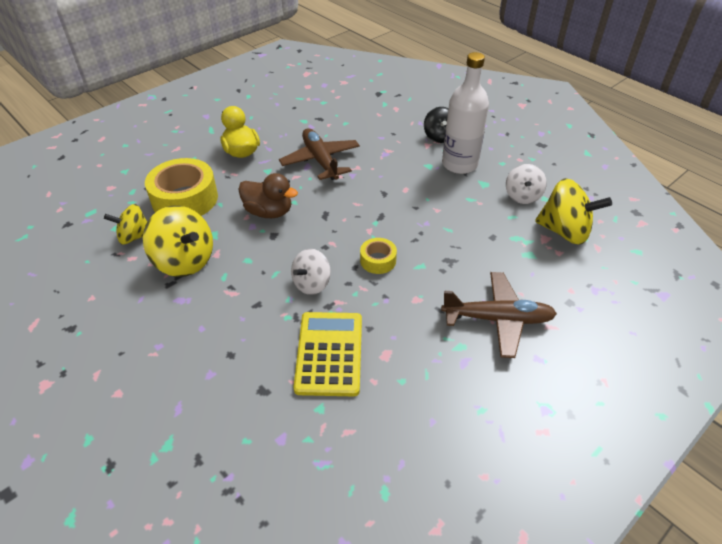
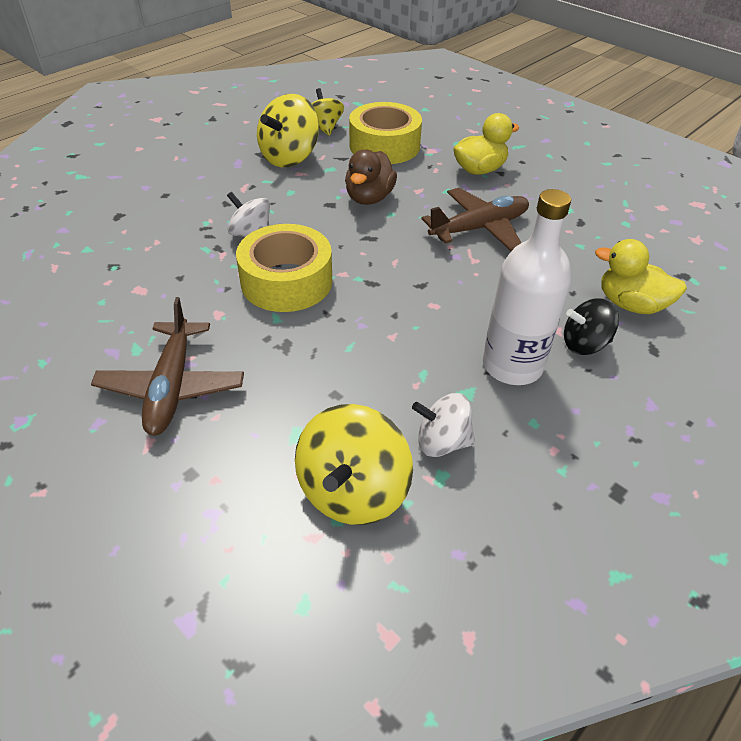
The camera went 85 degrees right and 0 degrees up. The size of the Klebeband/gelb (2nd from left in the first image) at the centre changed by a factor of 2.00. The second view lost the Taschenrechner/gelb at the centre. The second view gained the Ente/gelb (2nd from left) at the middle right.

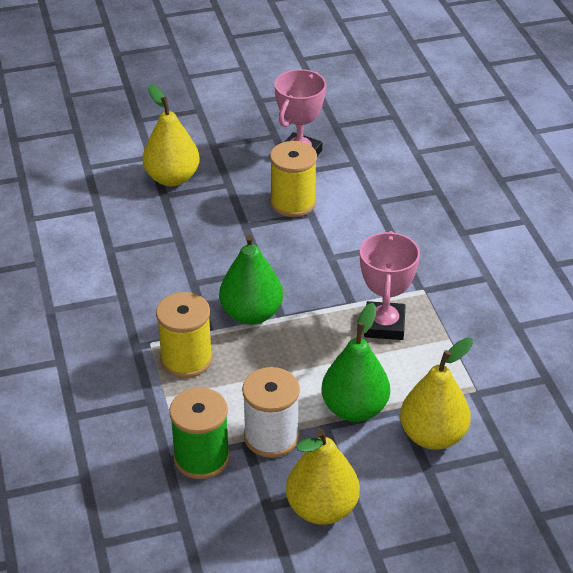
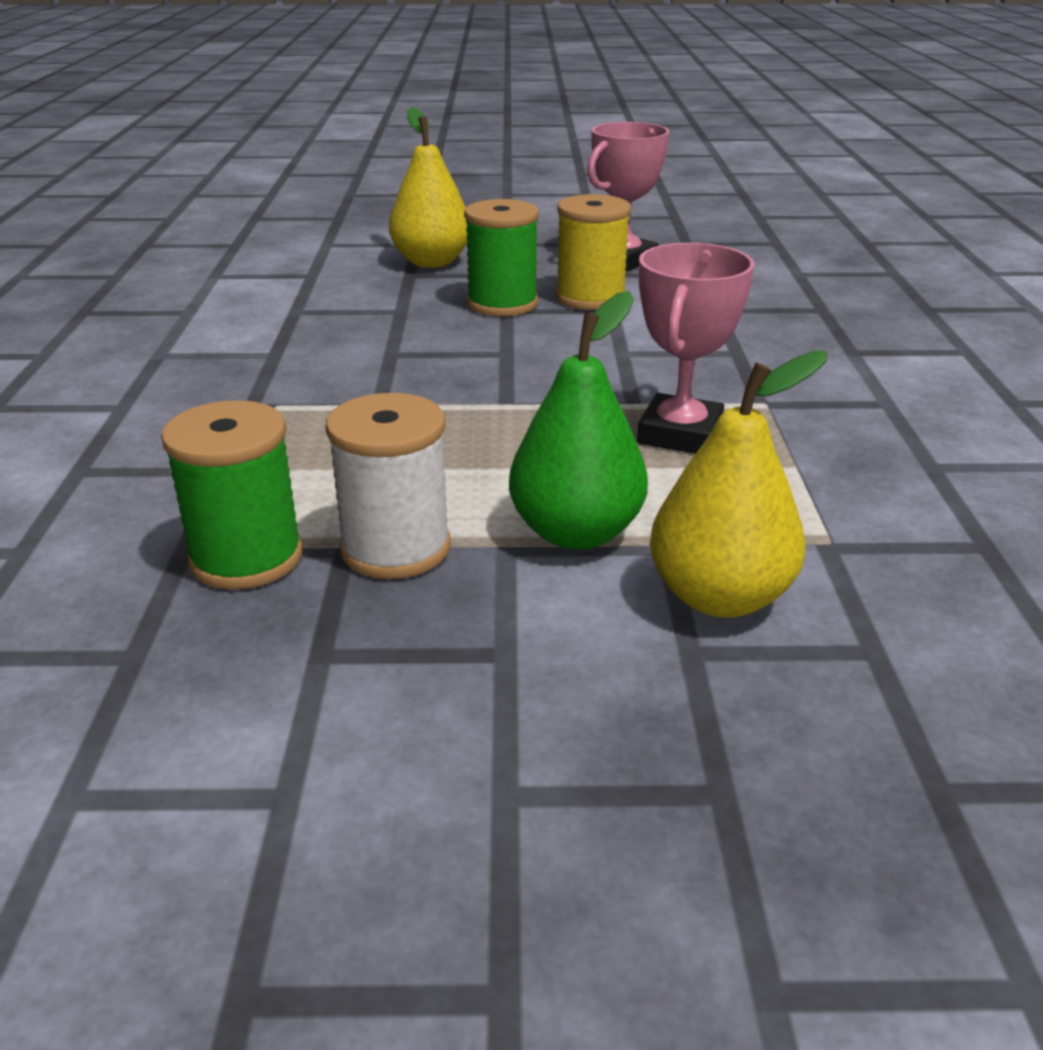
The camera went 15 degrees right and 10 degrees down. The second view lost the Birne/grün (1st from left) at the centre. The second view lost the Garnrolle/gelb (1st from left) at the middle left. The second view lost the Birne/gelb (2nd from left) at the bottom centre. The second view gained the Garnrolle/grün (2nd from left) at the top centre.

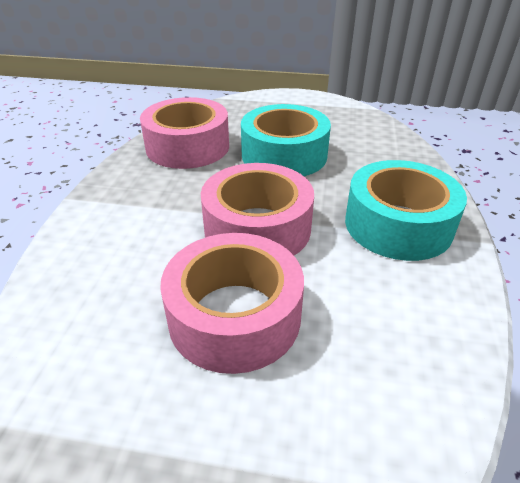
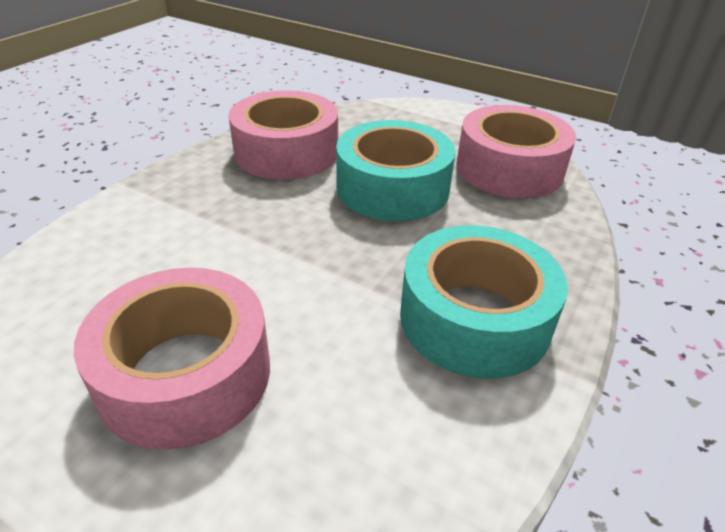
The camera went 20 degrees right and 0 degrees up. The Klebeband/rosa (3rd from left) ended up elsewhere, having gone from the centre to the top right.

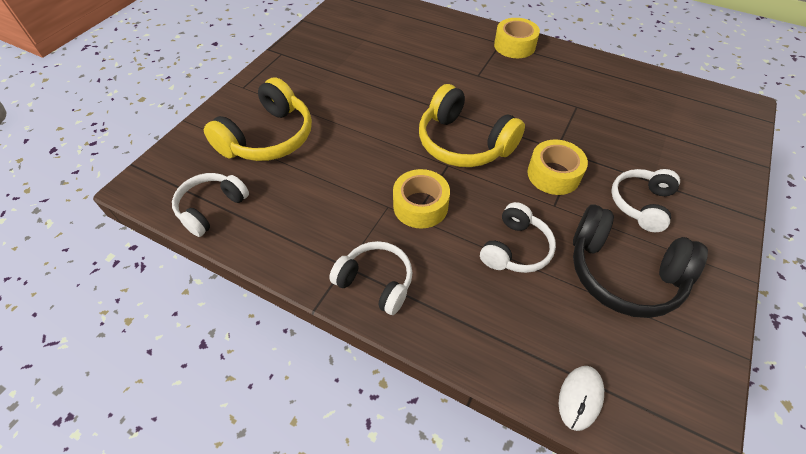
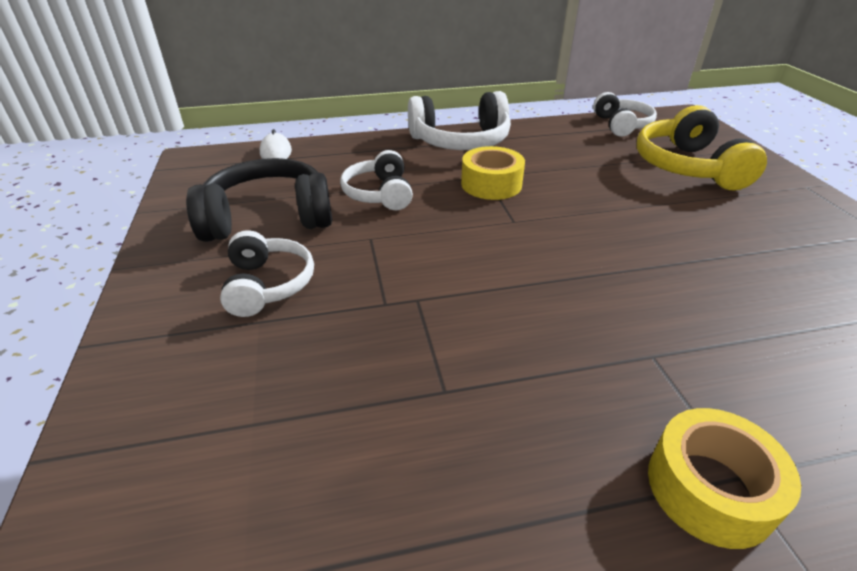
The camera went 140 degrees right and 15 degrees down. The second view lost the Kopfhörer/gelb (2nd from left) at the top centre. The second view lost the Klebeband/gelb (3rd from left) at the middle right. The size of the Kopfhörer/weiß (2nd from left in the first image) at the centre changed by a factor of 1.57.

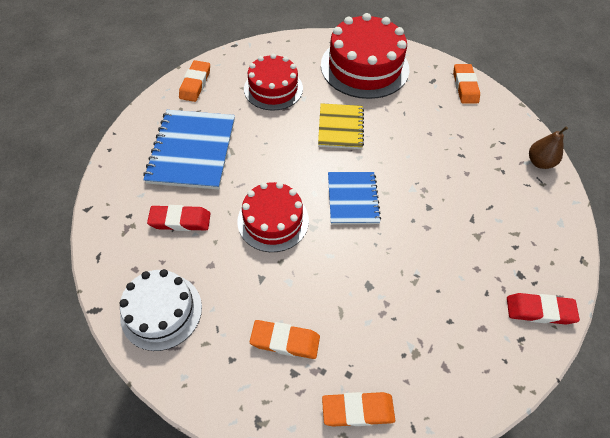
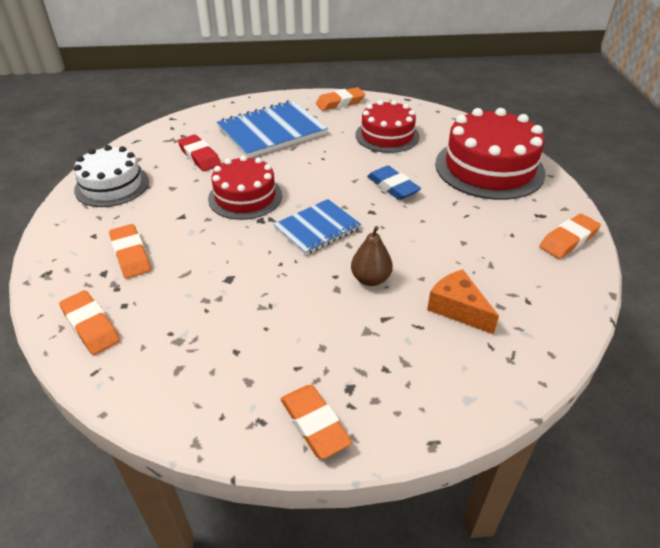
The camera went 55 degrees right and 15 degrees down. Where the Notizbuch/gelb stood at the top centre, the Radiergummi/blau came to stand at the centre. The Birne/braun ended up elsewhere, having gone from the middle right to the centre. What was the Radiergummi/rot (2nd from left) at the bottom right turned into the Radiergummi/orange (3rd from left) at the bottom centre. The second view gained the Käse/orange at the middle right.

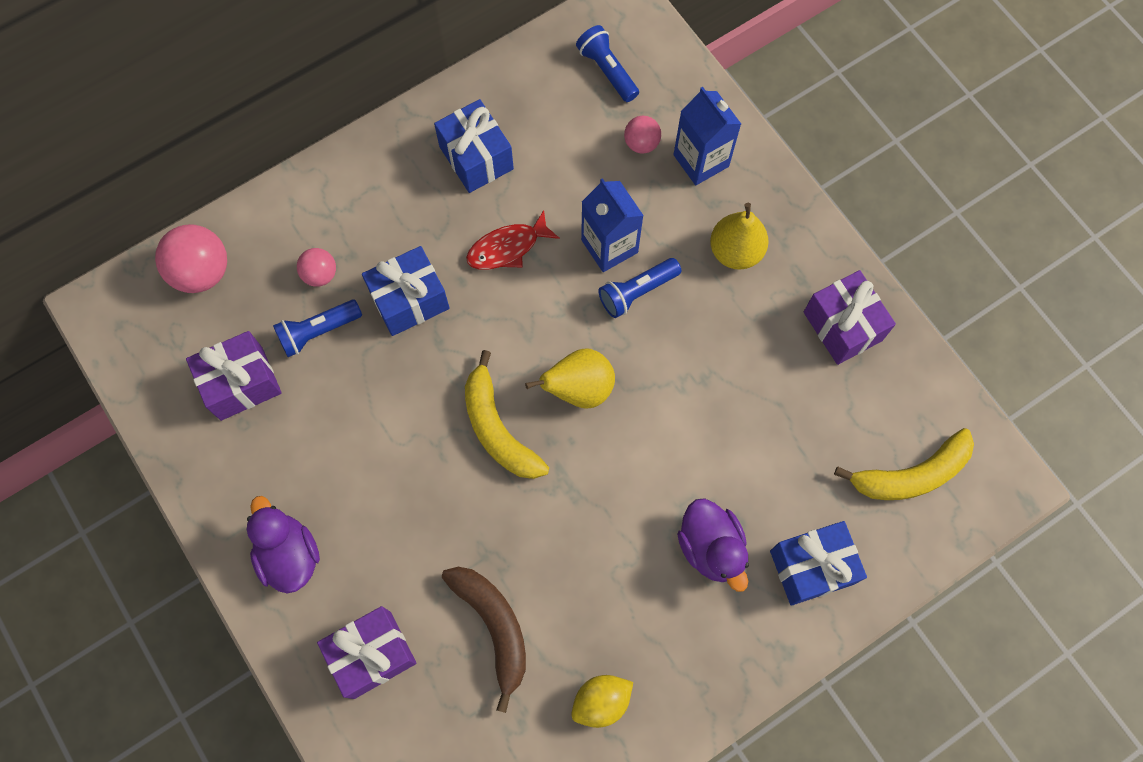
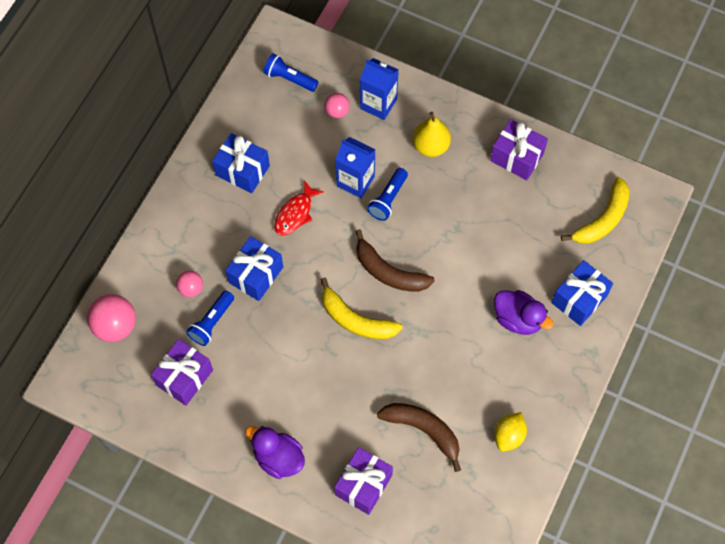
The camera went 30 degrees left and 5 degrees down. Where the Birne/gelb (1st from left) stood at the centre, the Banane/braun (1st from left) came to stand at the centre.

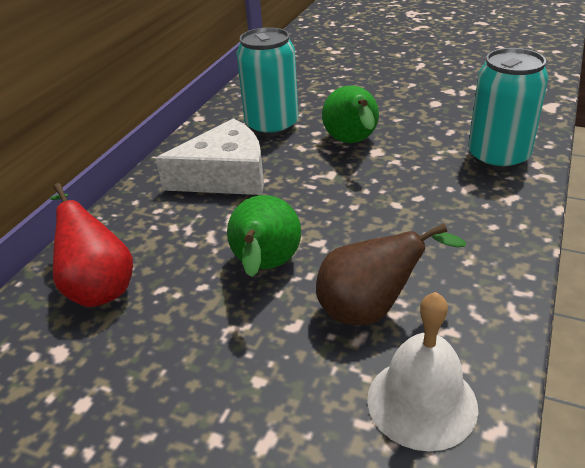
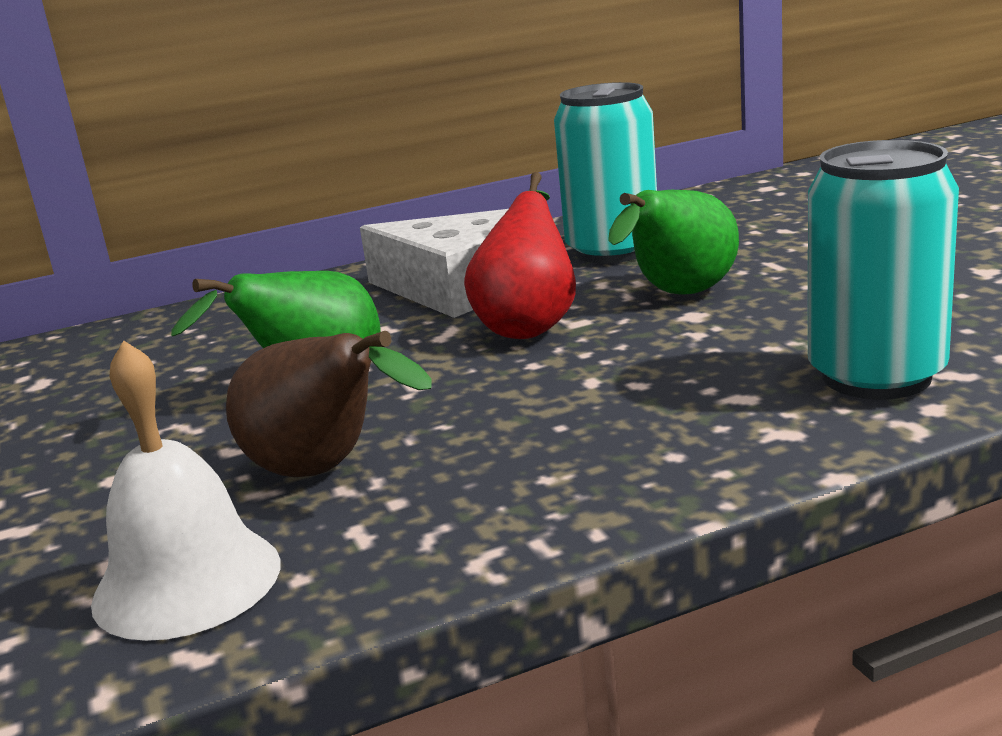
The camera went 45 degrees right and 15 degrees down. The Birne/rot ended up elsewhere, having gone from the middle left to the centre.

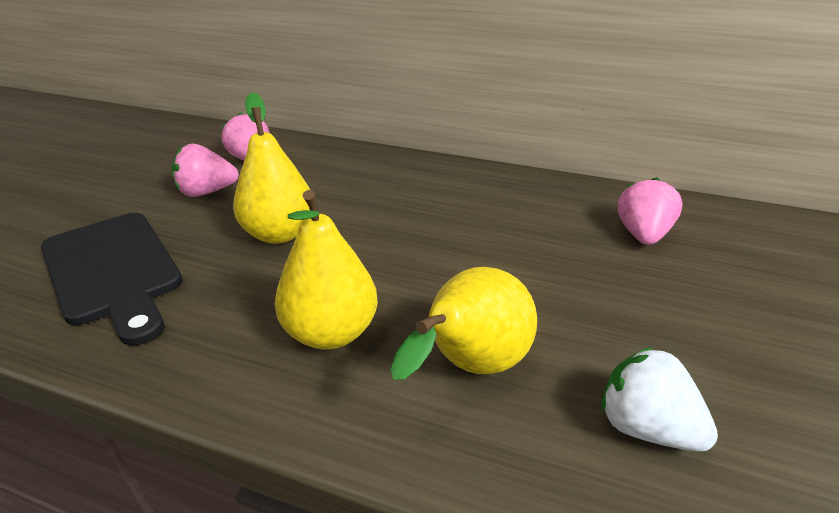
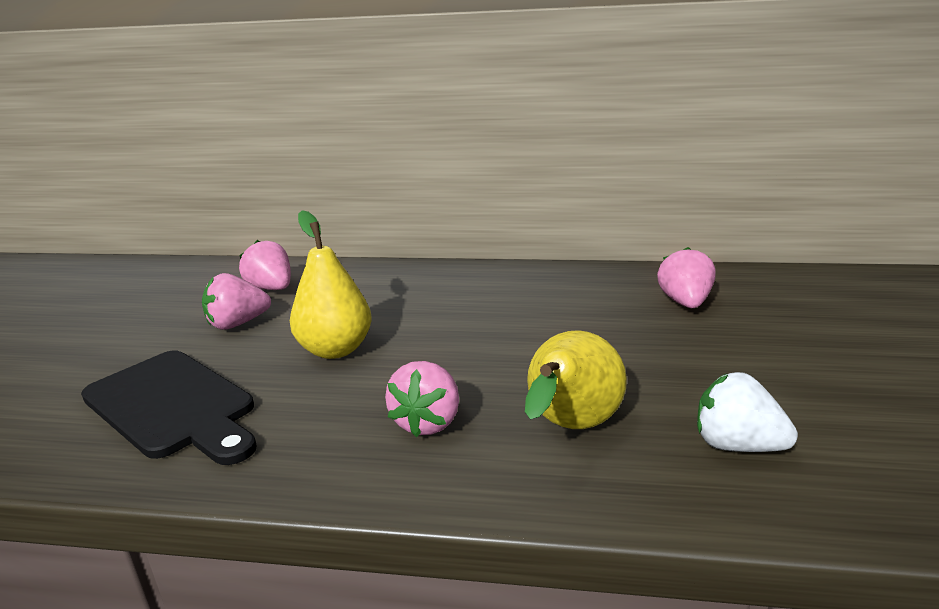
The camera went 10 degrees left and 10 degrees down. Where the Birne/gelb (2nd from left) stood at the centre, the Erdbeere/rosa (3rd from left) came to stand at the centre.

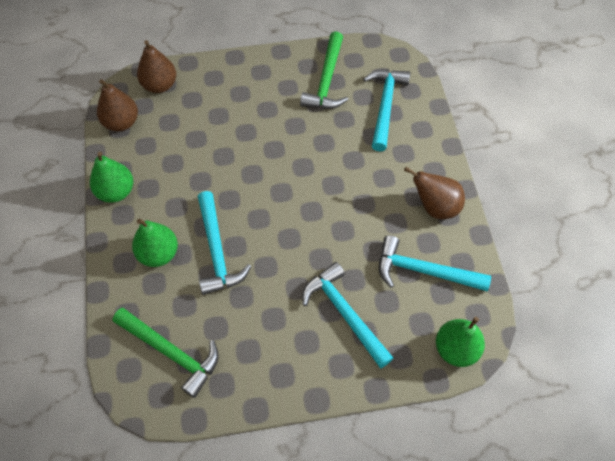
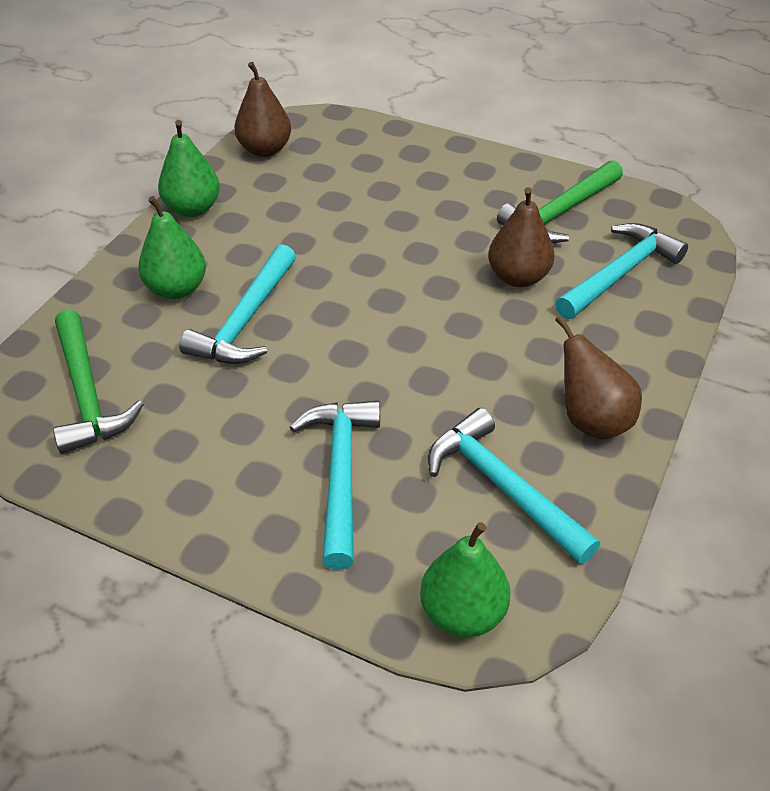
The camera went 35 degrees right and 15 degrees down. The Birne/braun (2nd from left) ended up elsewhere, having gone from the top left to the top right.

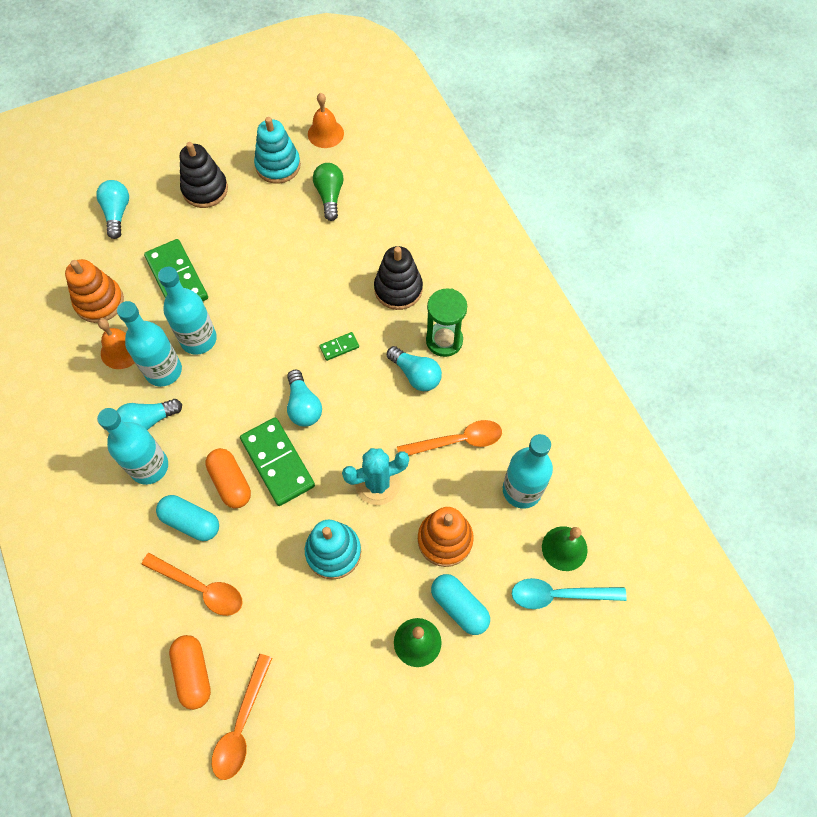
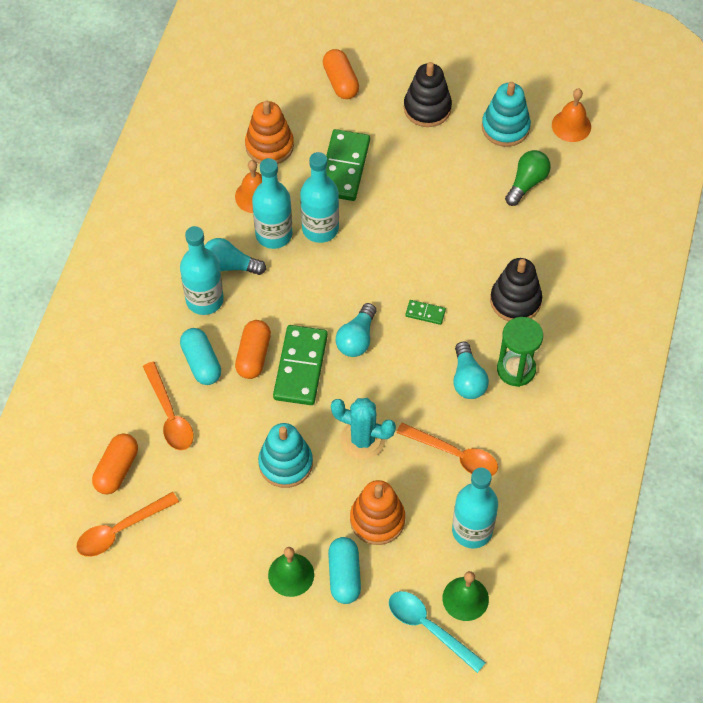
The camera went 40 degrees right and 5 degrees down. Where the Glühbirne/türkis (1st from left) stood at the top left, the Kapsel/orange (3rd from left) came to stand at the top centre.

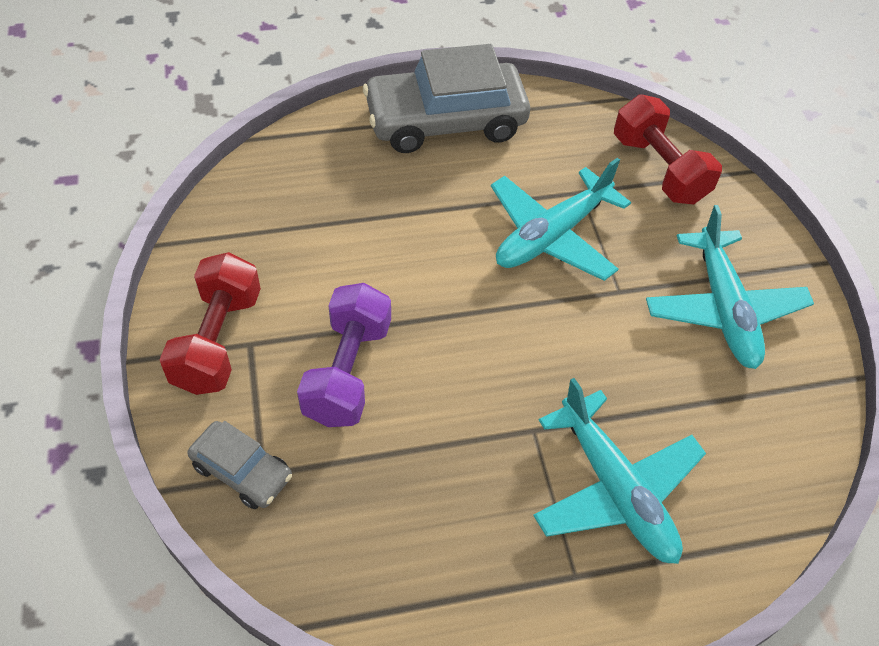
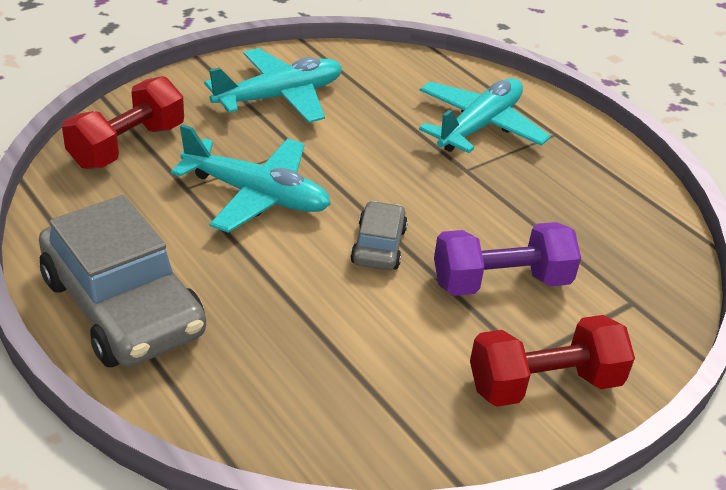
The camera went 115 degrees left and 15 degrees down. The Auto/grau (1st from left in the first image) ended up elsewhere, having gone from the bottom left to the centre.

